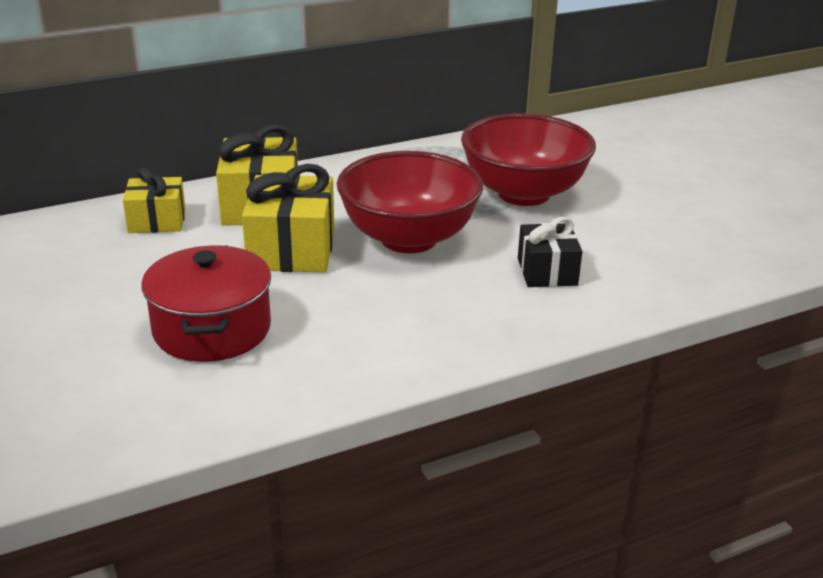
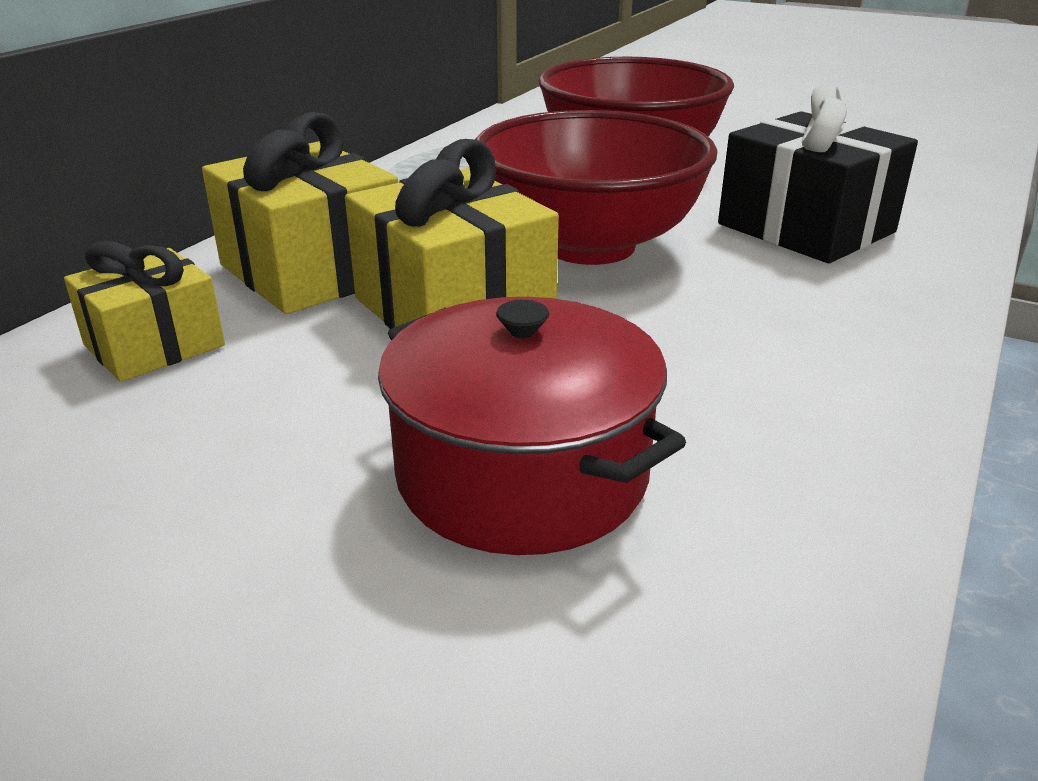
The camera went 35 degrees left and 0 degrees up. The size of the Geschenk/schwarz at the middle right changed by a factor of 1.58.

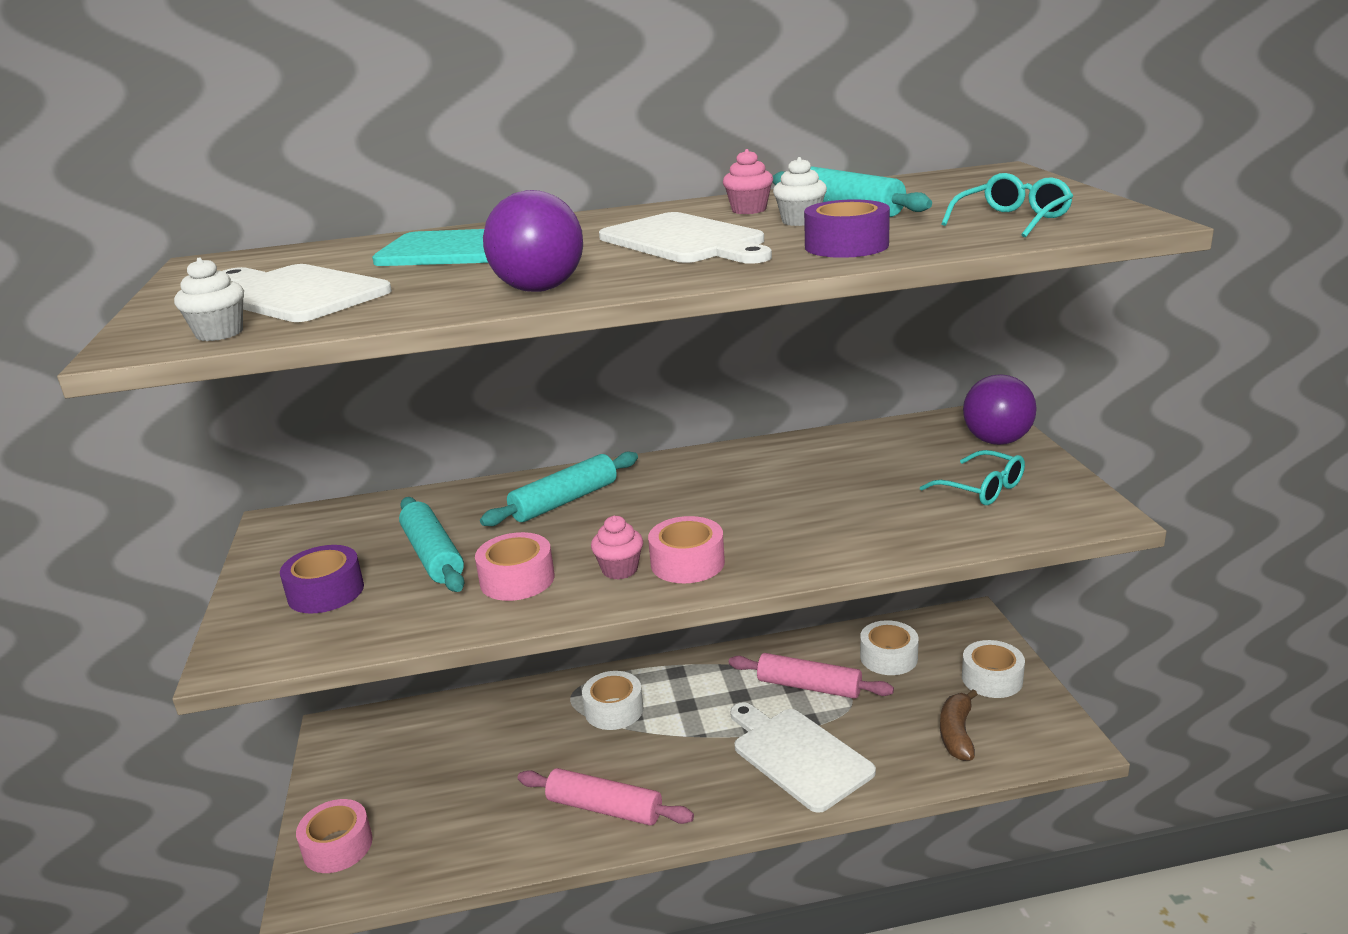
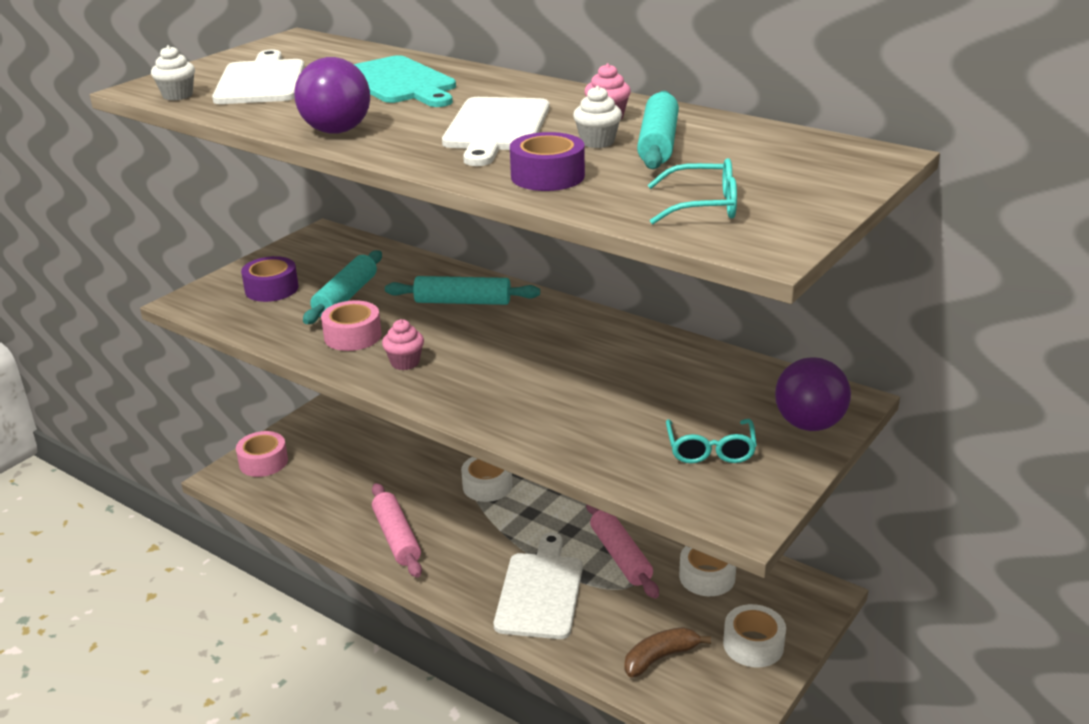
The camera went 45 degrees right and 5 degrees up. The second view lost the Klebeband/rosa (3rd from left) at the centre.

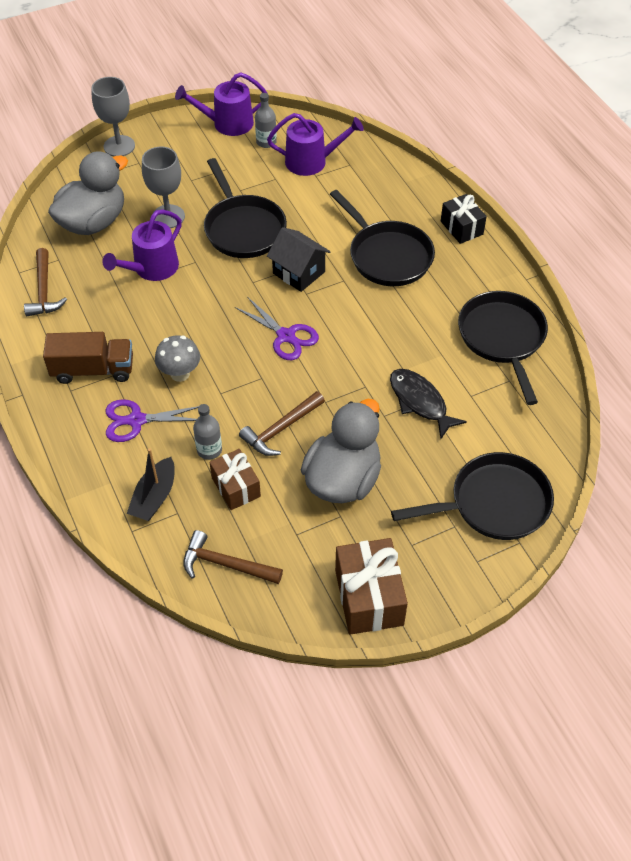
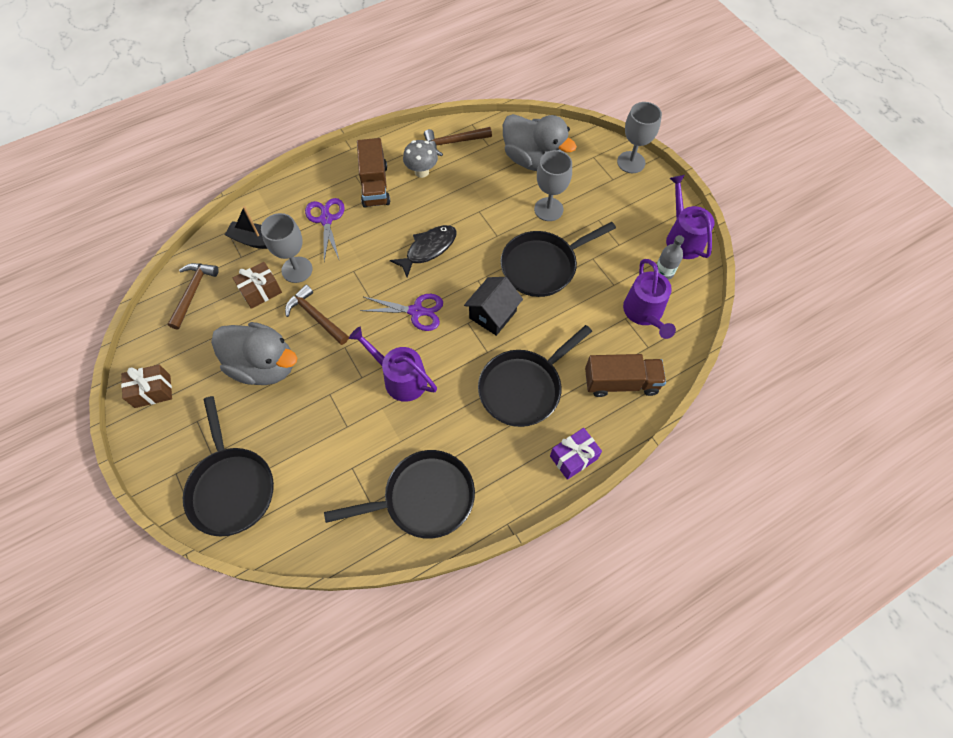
The camera went 85 degrees right and 10 degrees up. What was the Geschenk/schwarz at the top right turned into the Geschenk/lila at the centre. The Gießkanne/lila (1st from left) ended up elsewhere, having gone from the top left to the centre. The Schere/lila (2nd from left) at the centre ended up facing another way, 120 degrees counterclockwise from before. The Pilz/grau ended up elsewhere, having gone from the middle left to the top centre. The Fisch/schwarz ended up elsewhere, having gone from the middle right to the centre. Where the Flasche/grau (1st from left) stood at the middle left, the Kelch/grau (1st from left) came to stand at the middle left. The size of the Geschenk/braun (2nd from left in the first image) at the bottom centre changed by a factor of 0.64. The second view gained the Lastwagen/braun (2nd from left) at the centre.

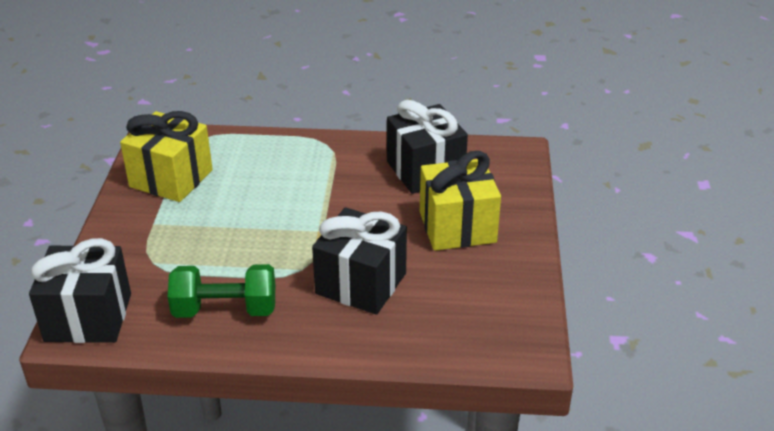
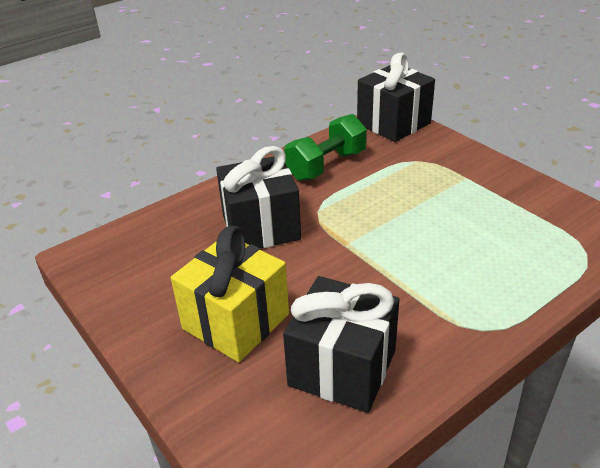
The camera went 140 degrees right and 0 degrees up. The second view lost the Geschenk/gelb (1st from left) at the middle left.

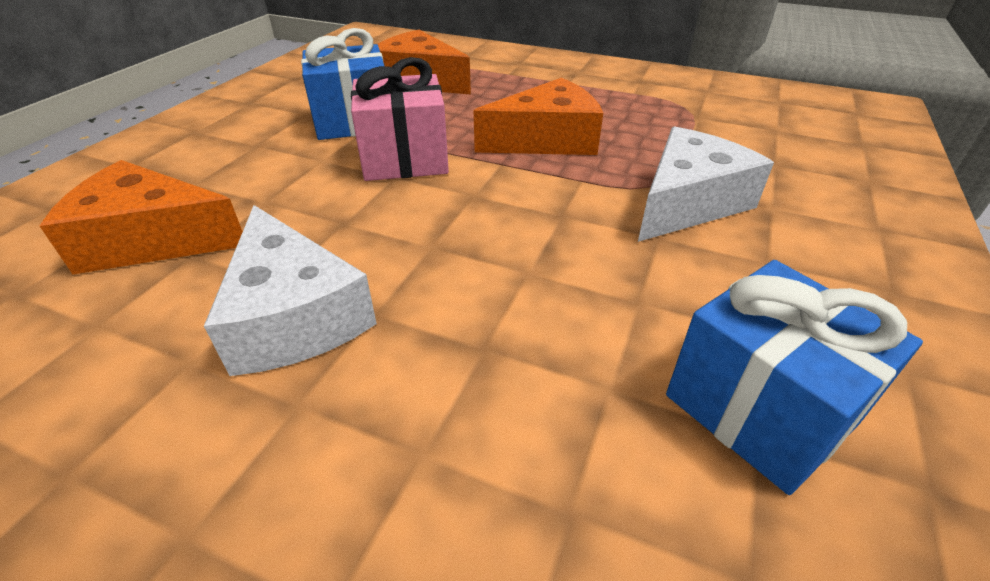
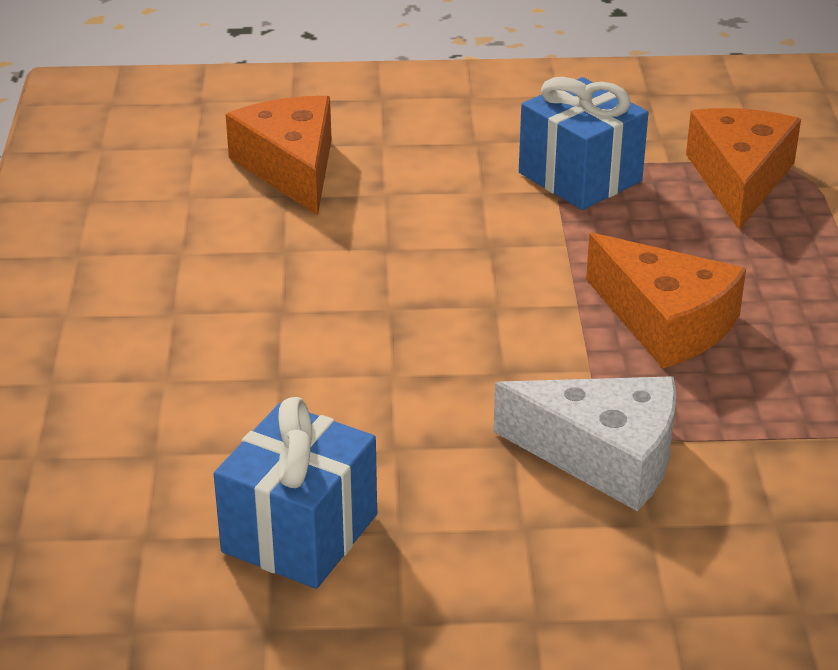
The camera went 65 degrees right and 5 degrees down. The second view lost the Geschenk/rosa at the top centre. The second view lost the Käse/weiß (1st from left) at the middle left.

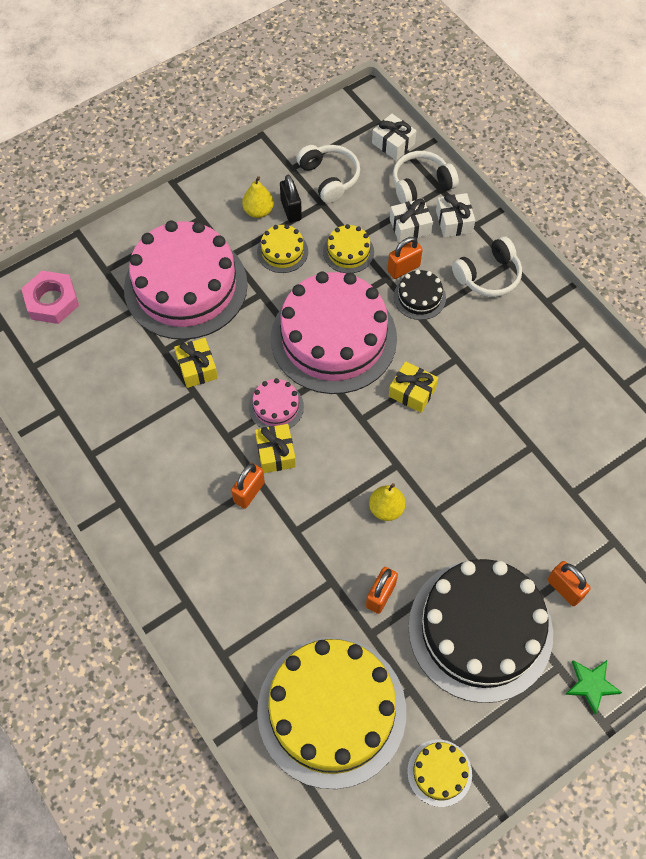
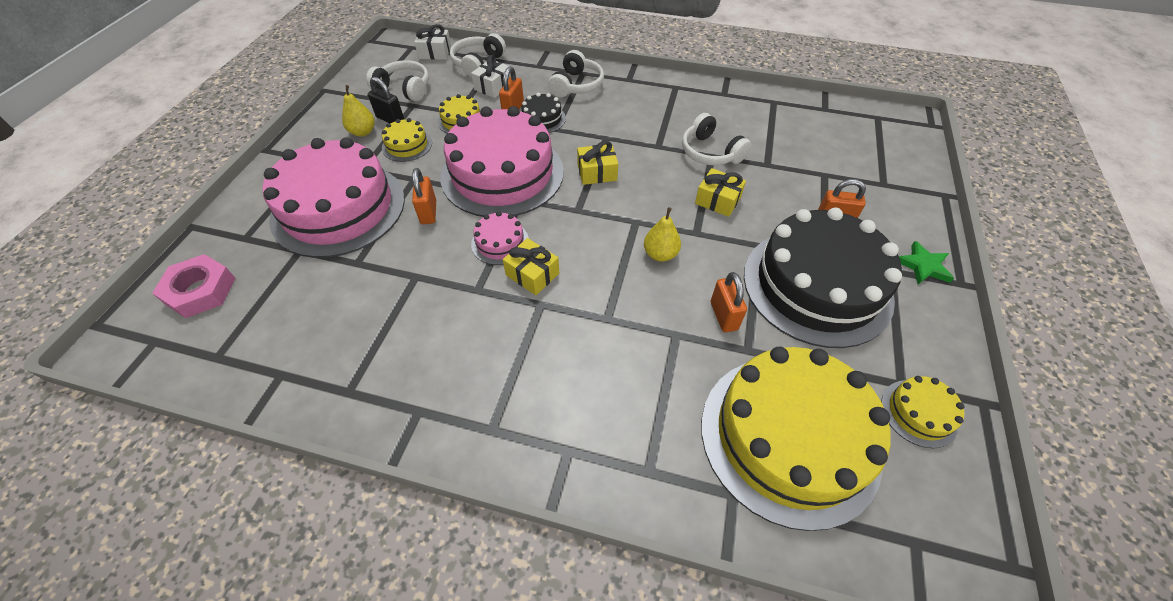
The camera went 40 degrees left and 10 degrees down. The second view lost the Geschenk/weiß (3rd from left) at the top right. The Geschenk/gelb (1st from left in the first image) ended up elsewhere, having gone from the middle left to the top centre. The Vorhängeschloss/orange (1st from left) ended up elsewhere, having gone from the centre to the top centre. The second view gained the Kopfhörer/weiß (4th from left) at the top centre.

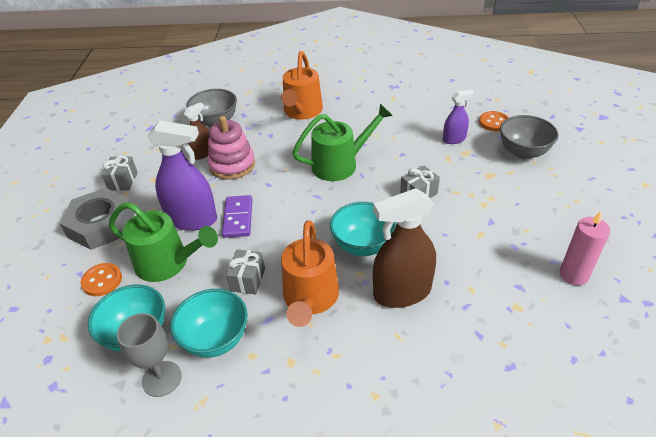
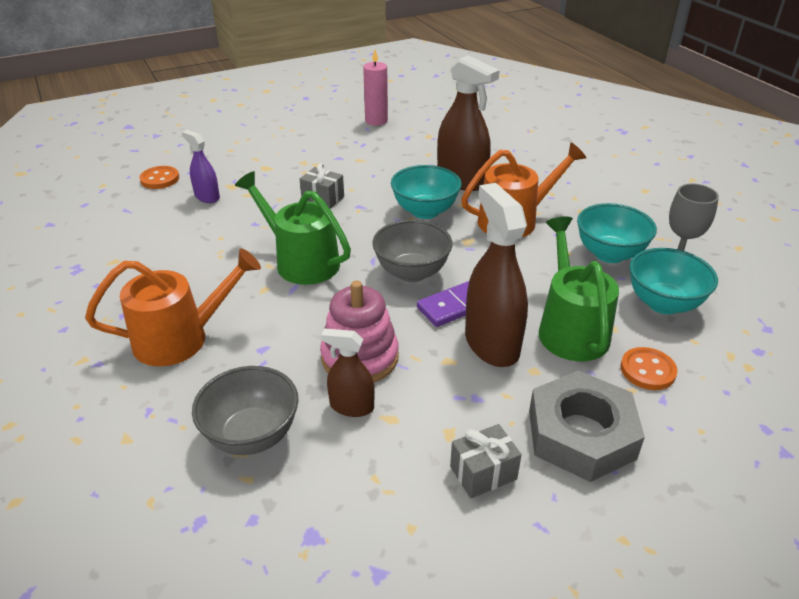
The camera went 120 degrees left and 5 degrees down. The Schüssel/grau (2nd from left) ended up elsewhere, having gone from the top right to the centre. What was the Sprühflasche/lila (1st from left) at the middle left turned into the Sprühflasche/braun (3rd from left) at the centre. The second view lost the Geschenk/grau (2nd from left) at the centre.

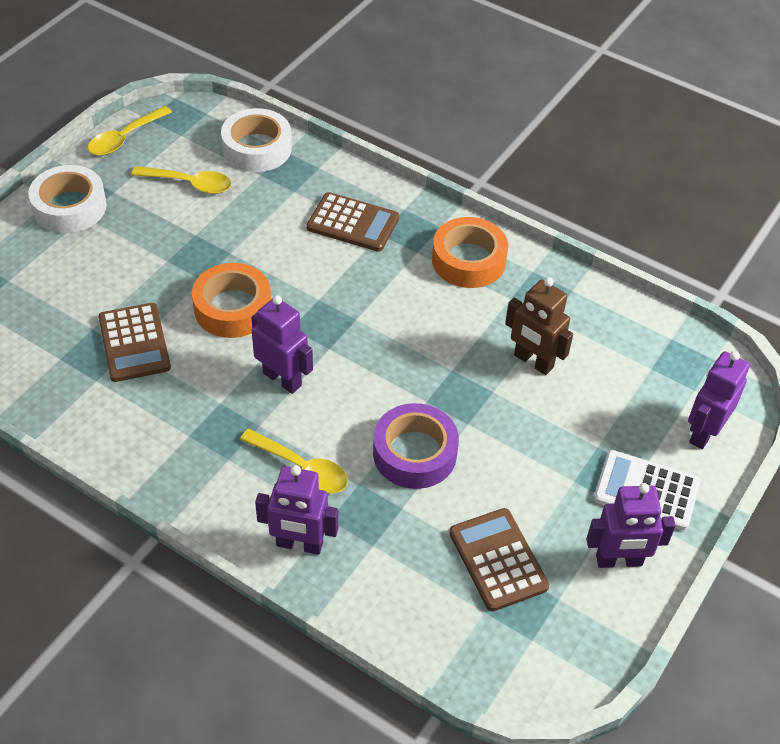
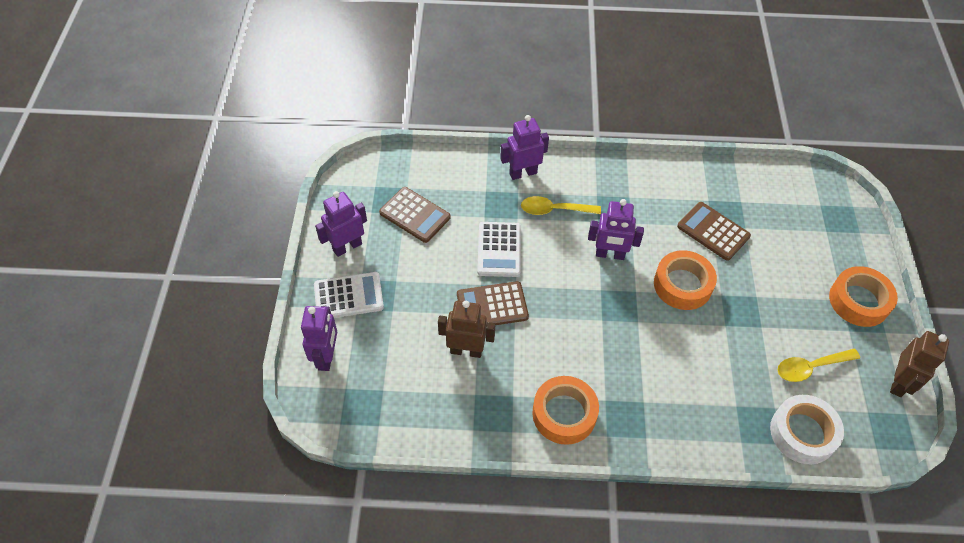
The camera went 150 degrees right and 5 degrees up. Where the Löffel/gelb (1st from left) stood at the top left, the Roboter/braun (2nd from left) came to stand at the bottom right. What was the Klebeband/weiß (1st from left) at the top left turned into the Klebeband/orange (3rd from left) at the middle right. The Taschenrechner/braun (2nd from left) ended up elsewhere, having gone from the top centre to the centre. Where the Klebeband/lila stood at the centre, the Taschenrechner/weiß (2nd from left) came to stand at the centre.

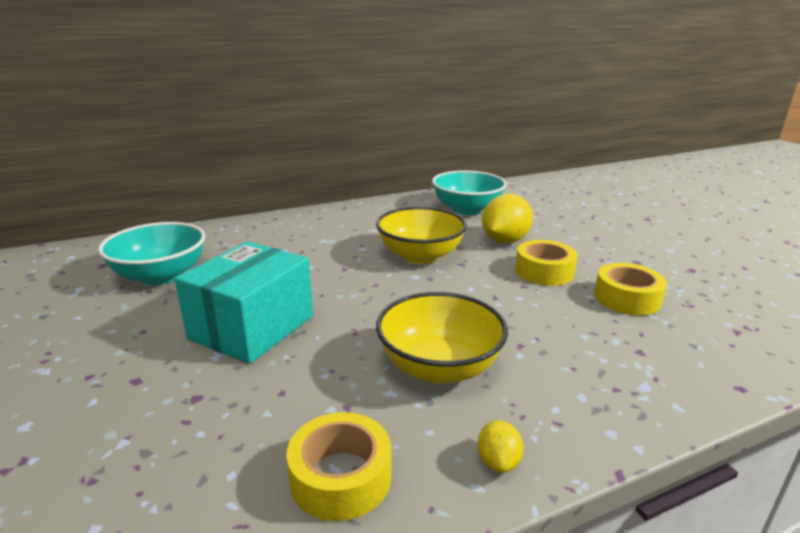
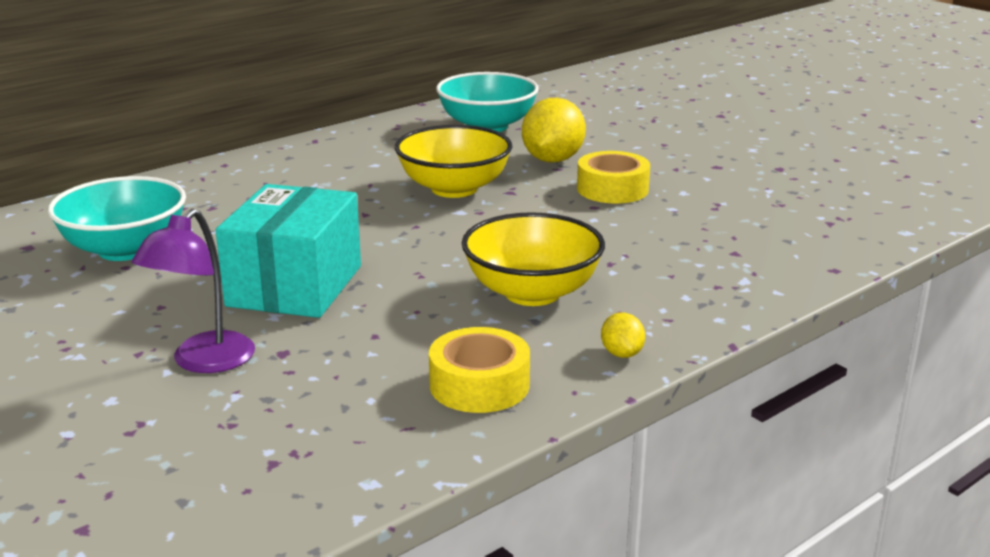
The camera went 15 degrees left and 0 degrees up. The second view lost the Klebeband/gelb (3rd from left) at the middle right. The second view gained the Lampe/lila at the middle left.

